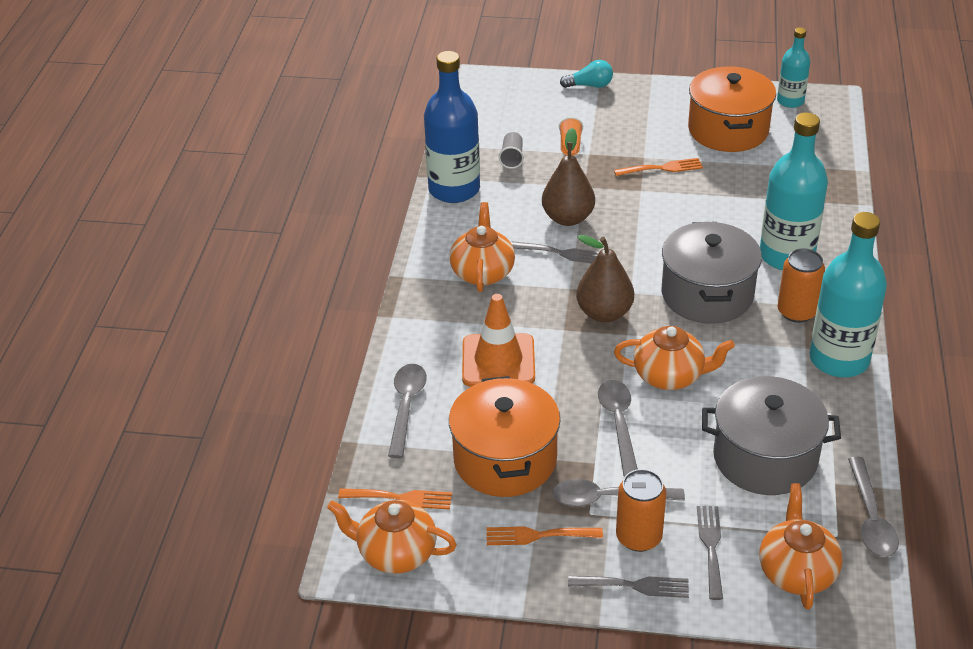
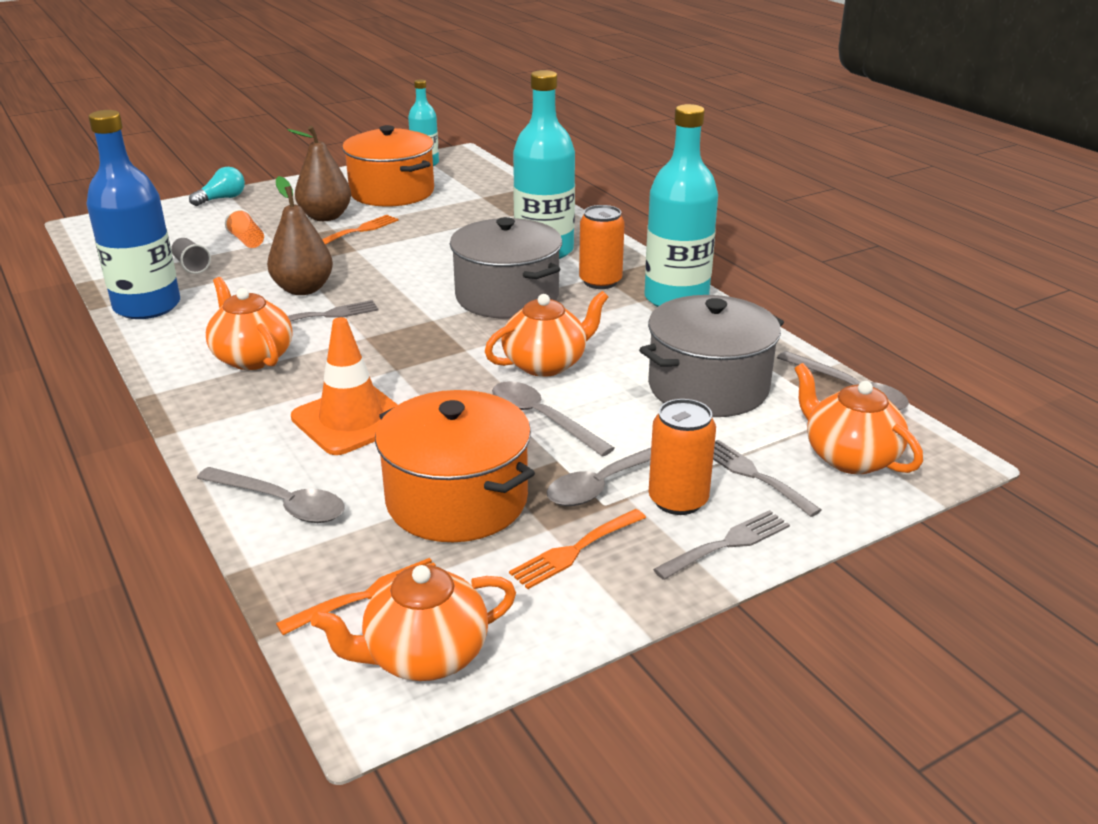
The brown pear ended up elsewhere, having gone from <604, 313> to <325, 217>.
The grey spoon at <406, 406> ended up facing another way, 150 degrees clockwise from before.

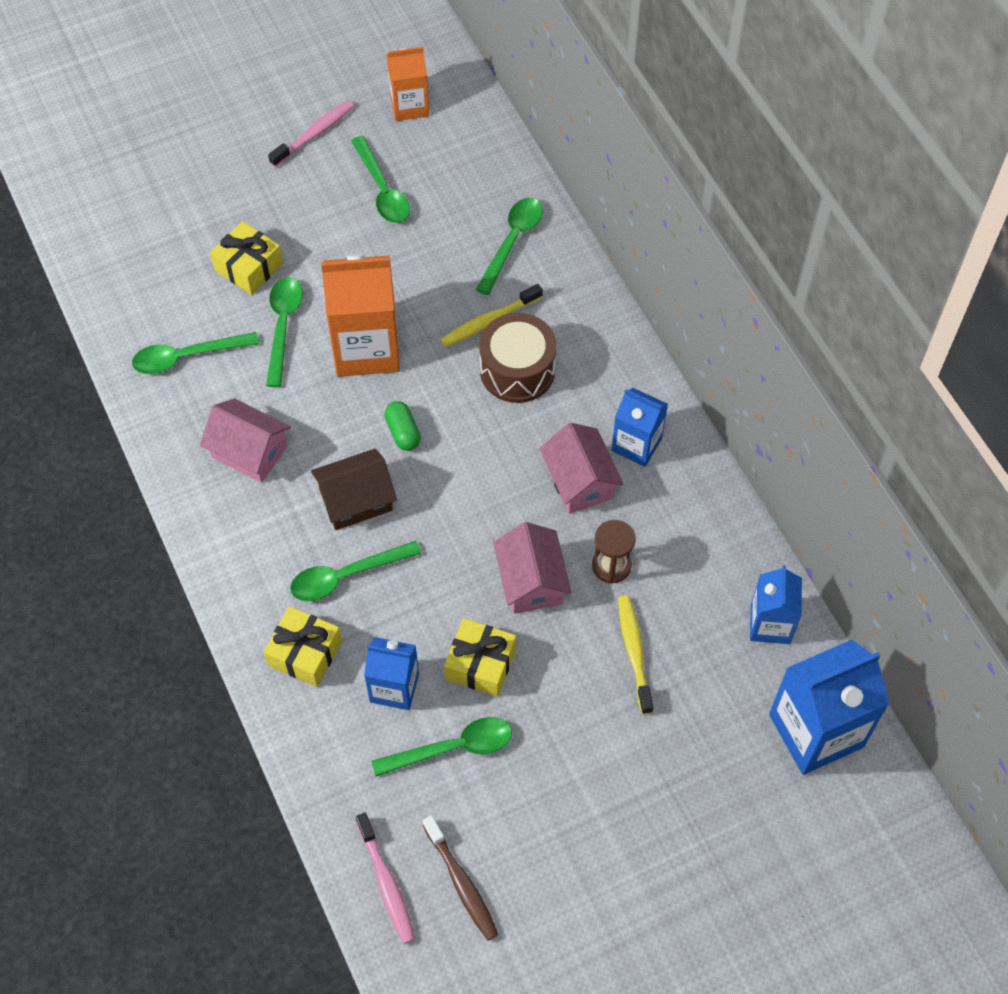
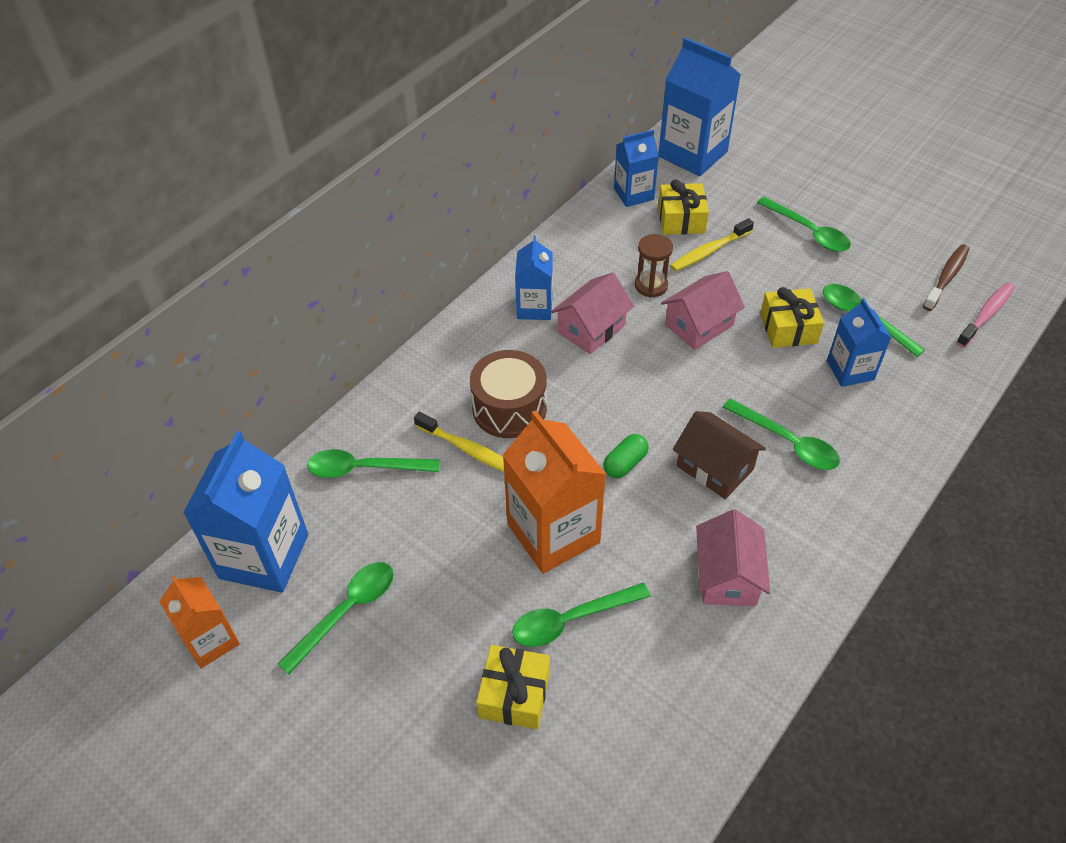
The second view lost the pink toothbrush at <314, 134>.
The second view gained the blue carton at <264, 556>.
The green spoon ended up elsewhere, having gone from <187, 357> to <808, 232>.
The yellow gift ended up elsewhere, having gone from <305, 653> to <681, 219>.

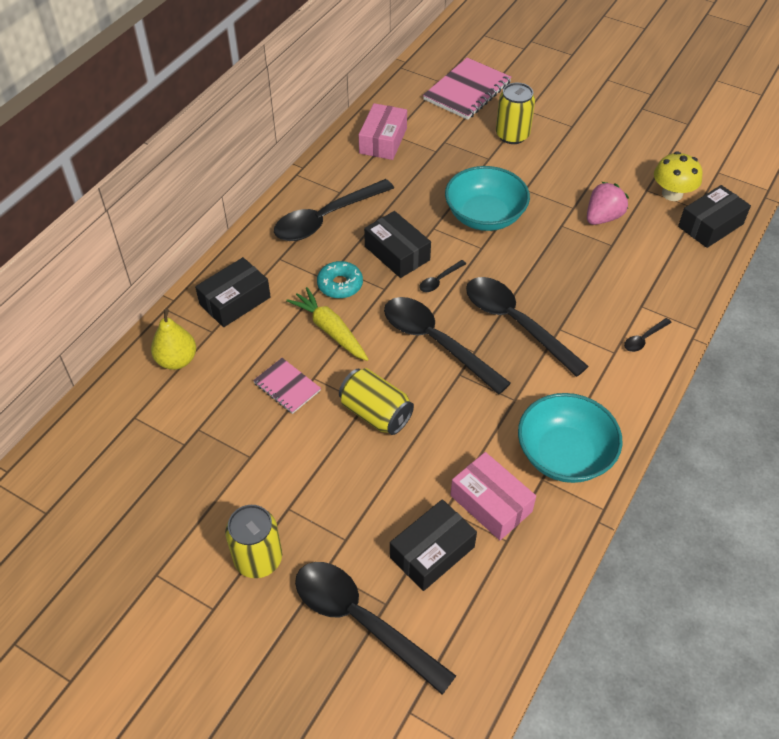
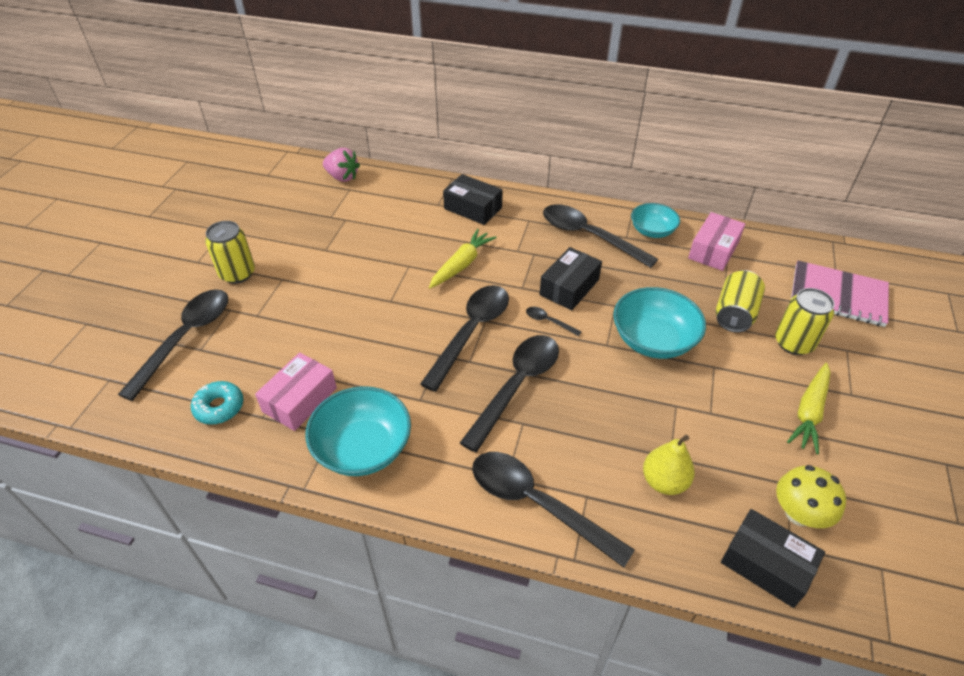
The second view lost the pink notebook at <287, 387>.
The second view lost the black box at <432, 552>.
The second view gained the turquoise bowl at <652, 231>.
The second view gained the yellow carrot at <809, 412>.
The yellow pear ended up elsewhere, having gone from <177, 360> to <664, 481>.
The turquoise donut ended up elsewhere, having gone from <340, 285> to <219, 407>.
The yellow can ended up elsewhere, having gone from <375, 413> to <734, 314>.
The pink strawberry ended up elsewhere, having gone from <603, 217> to <342, 177>.
The pink box at <383, 141> ended up facing another way, 60 degrees counterclockwise from before.
The size of the black spoon at <643, 339> changed by a factor of 2.39.

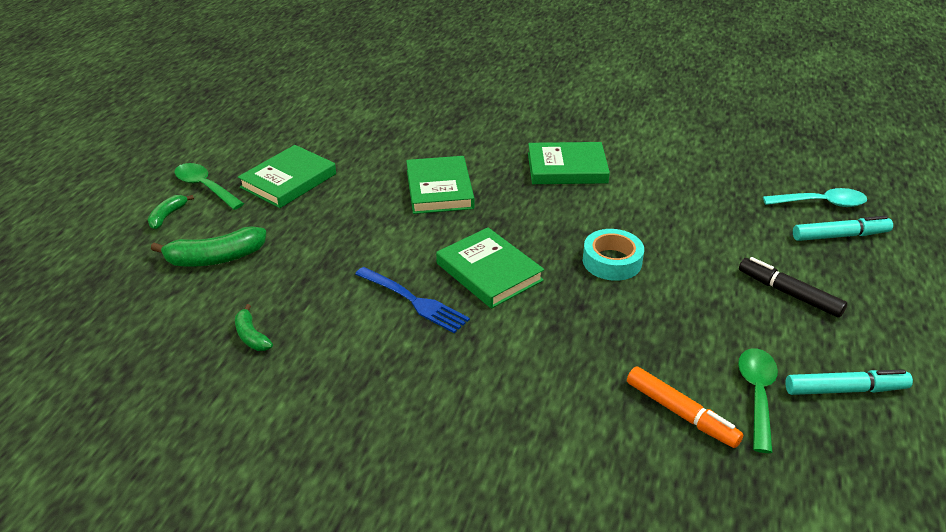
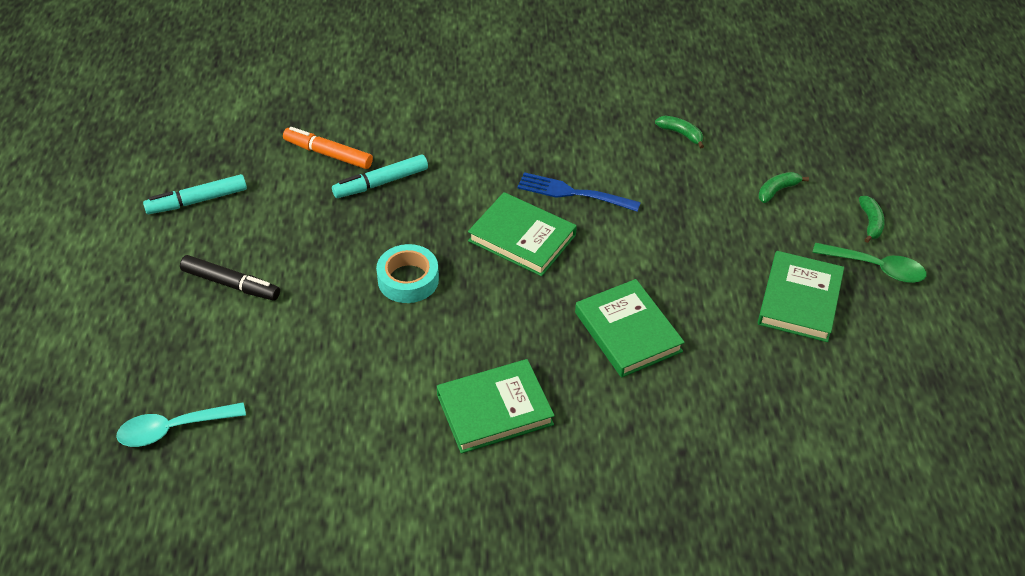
The second view lost the green spoon at <757, 395>.
The turquoise marker ended up elsewhere, having gone from <840, 236> to <381, 183>.
The size of the green banana at <215, 258> changed by a factor of 0.56.

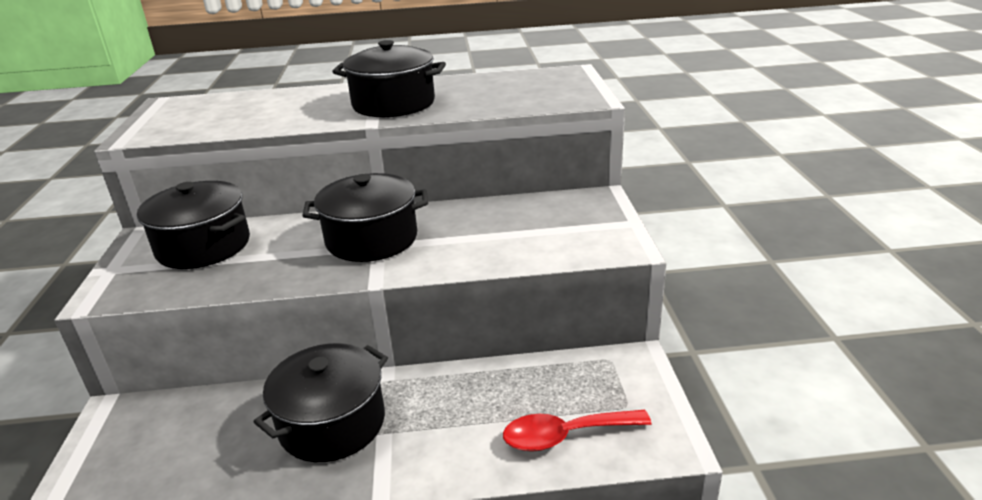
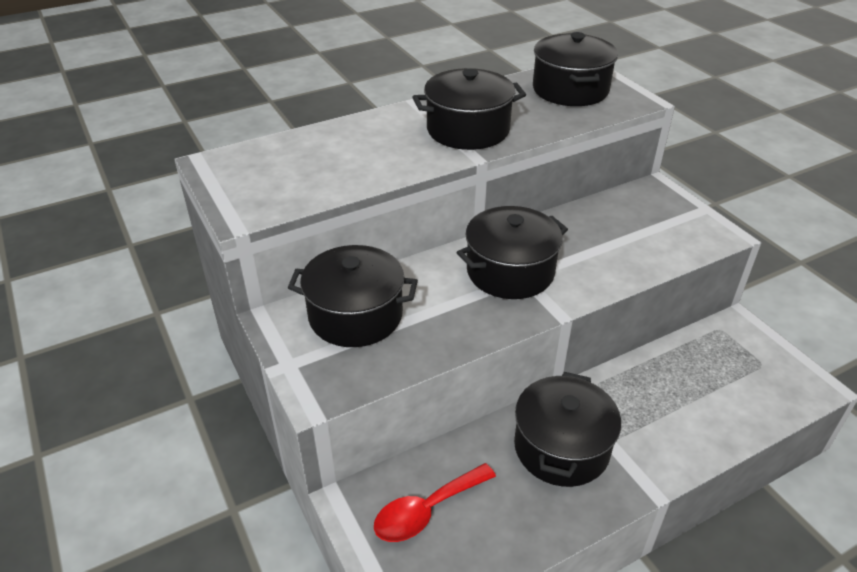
The second view gained the black pot at <570, 90>.
The red spoon ended up elsewhere, having gone from <565, 436> to <426, 510>.

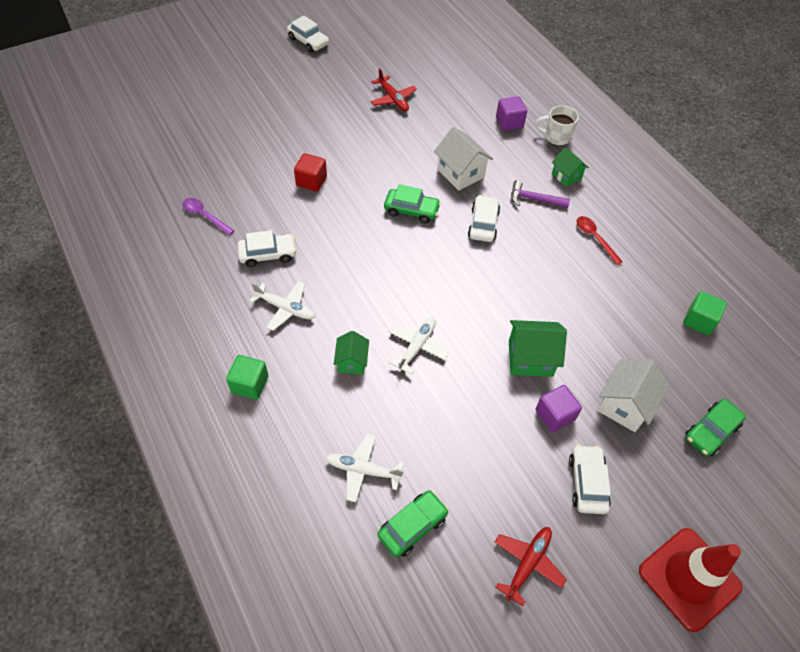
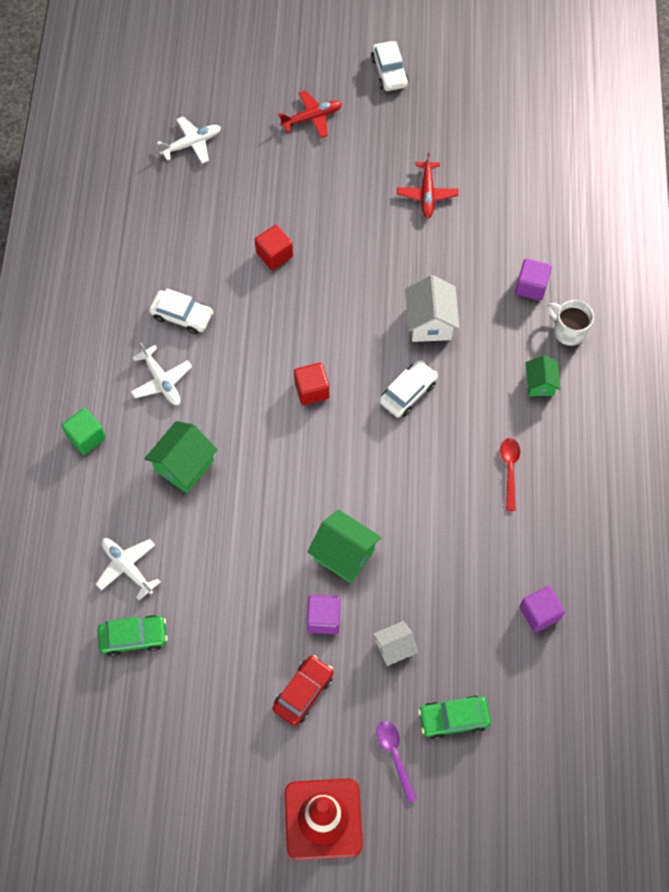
The second view lost the green car at <411, 210>.
The second view lost the purple hammer at <534, 199>.
The second view gained the red cube at <311, 390>.
The purple spoon ended up elsewhere, having gone from <205, 216> to <395, 756>.
The white plane ended up elsewhere, having gone from <416, 347> to <191, 144>.
The red plane ended up elsewhere, having gone from <527, 564> to <311, 118>.
What was the white car at <587, 483> turned into the red car at <303, 692>.
What was the green cube at <699, 321> turned into the purple cube at <539, 613>.
The size of the green house at <352, 361> changed by a factor of 1.59.
The size of the white house at <624, 405> changed by a factor of 0.63.

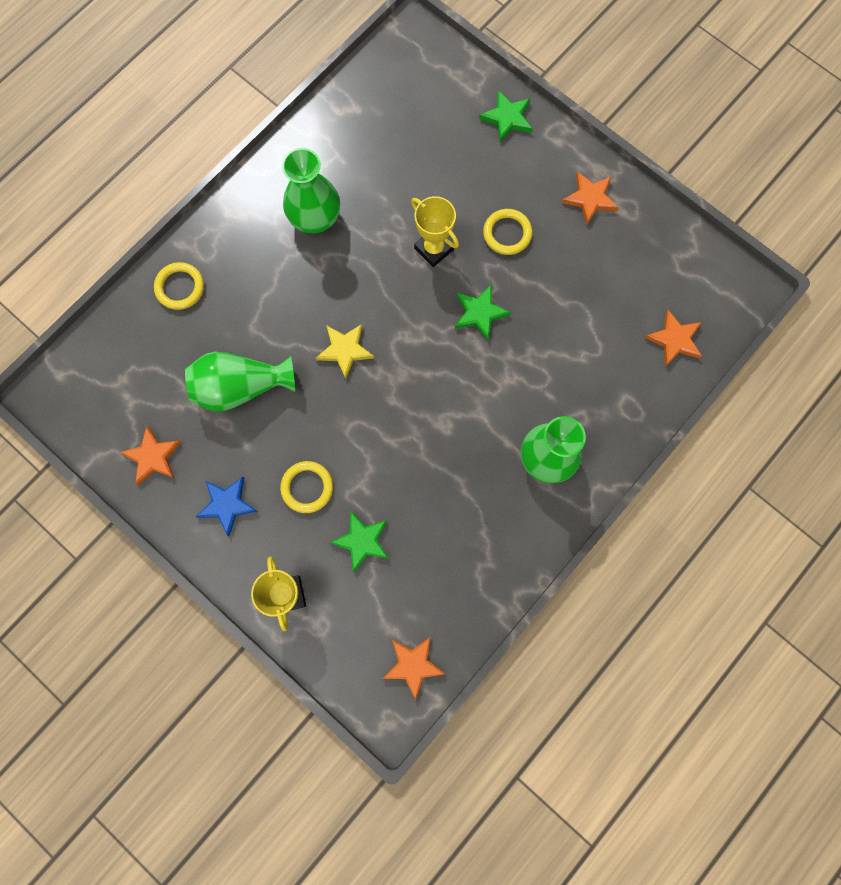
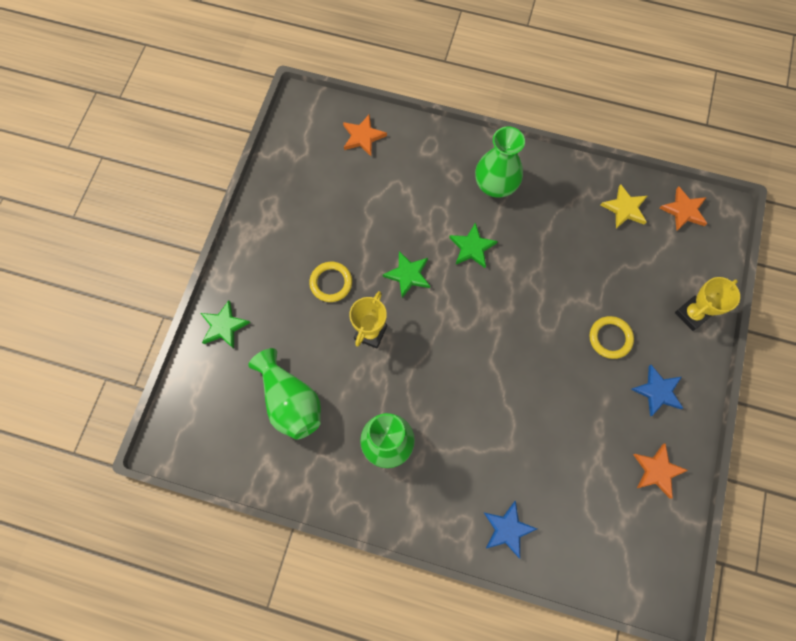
The second view lost the orange star at <590, 199>.
The green vase ended up elsewhere, having gone from <241, 387> to <290, 401>.
The yellow star ended up elsewhere, having gone from <345, 350> to <625, 208>.
The green star ended up elsewhere, having gone from <362, 541> to <472, 247>.
Where the yellow ring stood at <180, 287>, the blue star came to stand at <507, 529>.

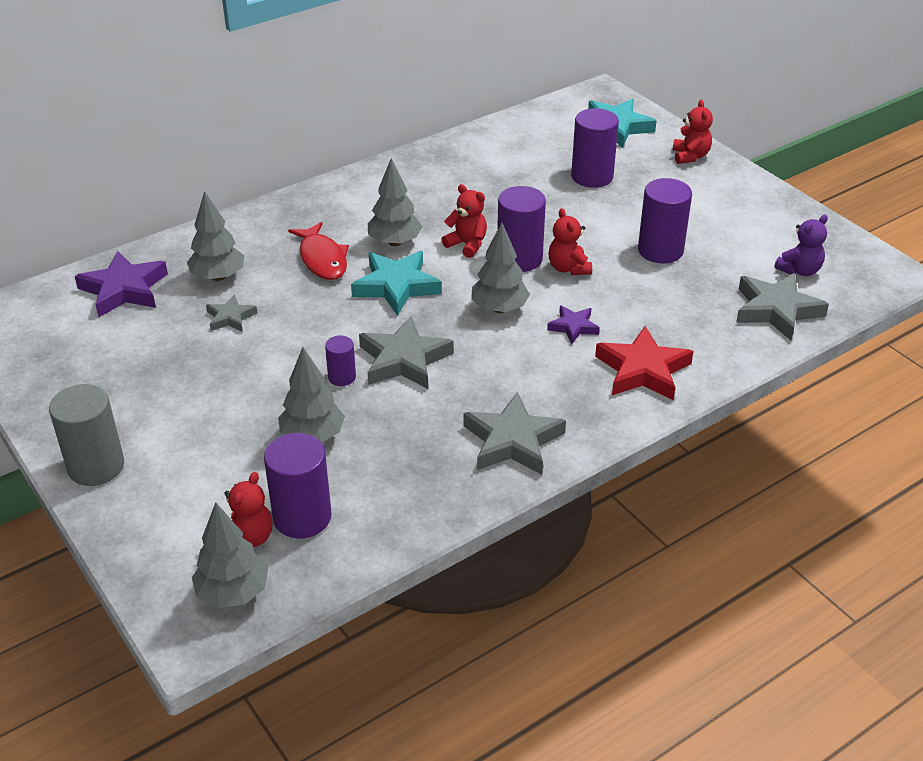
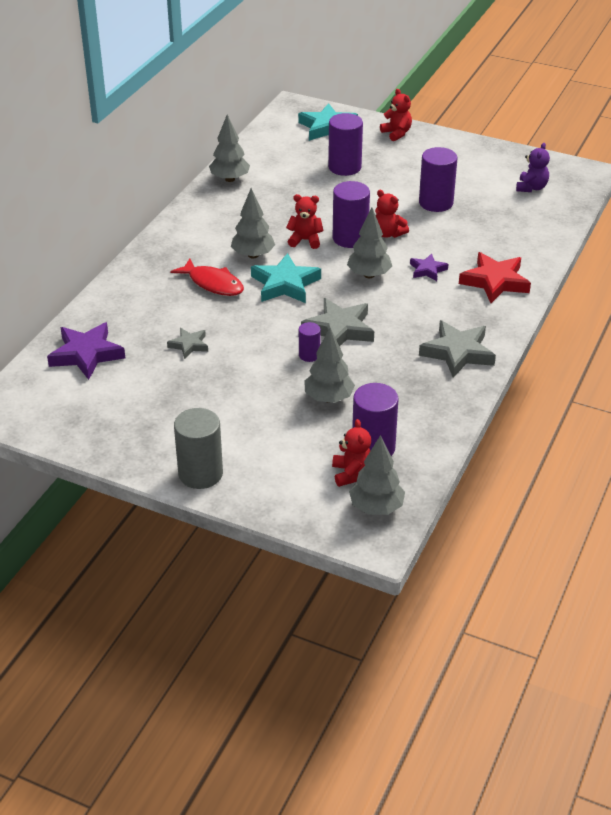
The second view lost the grey star at <776, 310>.
The grey tree ended up elsewhere, having gone from <218, 277> to <230, 179>.

